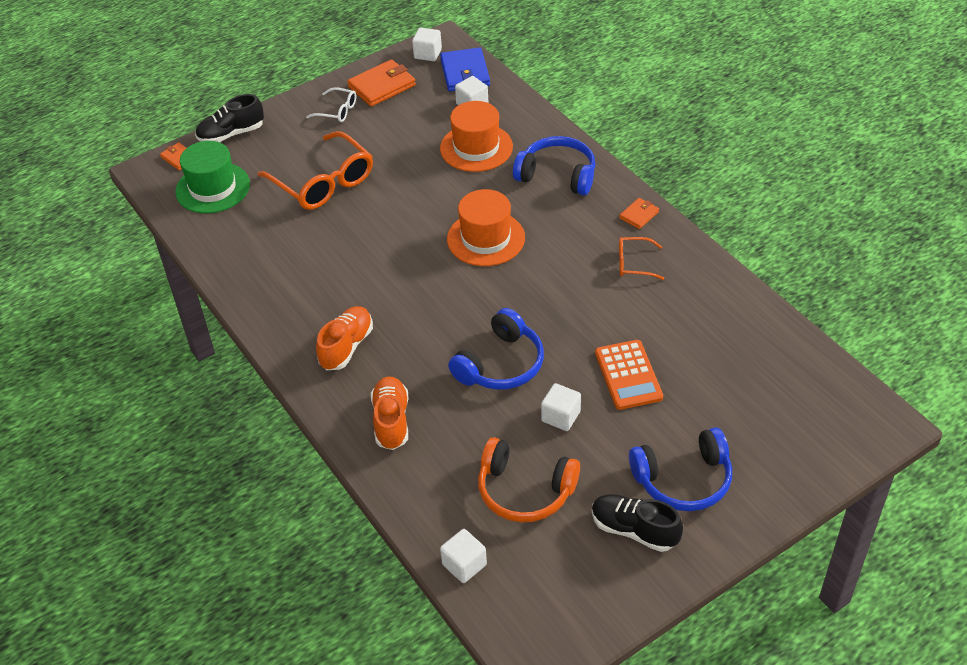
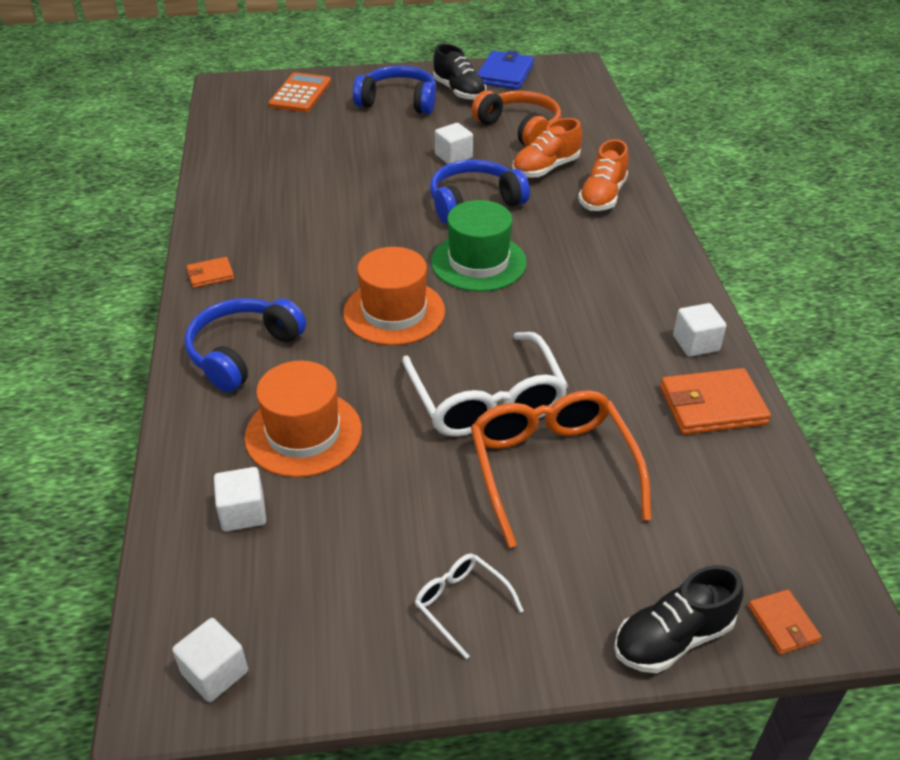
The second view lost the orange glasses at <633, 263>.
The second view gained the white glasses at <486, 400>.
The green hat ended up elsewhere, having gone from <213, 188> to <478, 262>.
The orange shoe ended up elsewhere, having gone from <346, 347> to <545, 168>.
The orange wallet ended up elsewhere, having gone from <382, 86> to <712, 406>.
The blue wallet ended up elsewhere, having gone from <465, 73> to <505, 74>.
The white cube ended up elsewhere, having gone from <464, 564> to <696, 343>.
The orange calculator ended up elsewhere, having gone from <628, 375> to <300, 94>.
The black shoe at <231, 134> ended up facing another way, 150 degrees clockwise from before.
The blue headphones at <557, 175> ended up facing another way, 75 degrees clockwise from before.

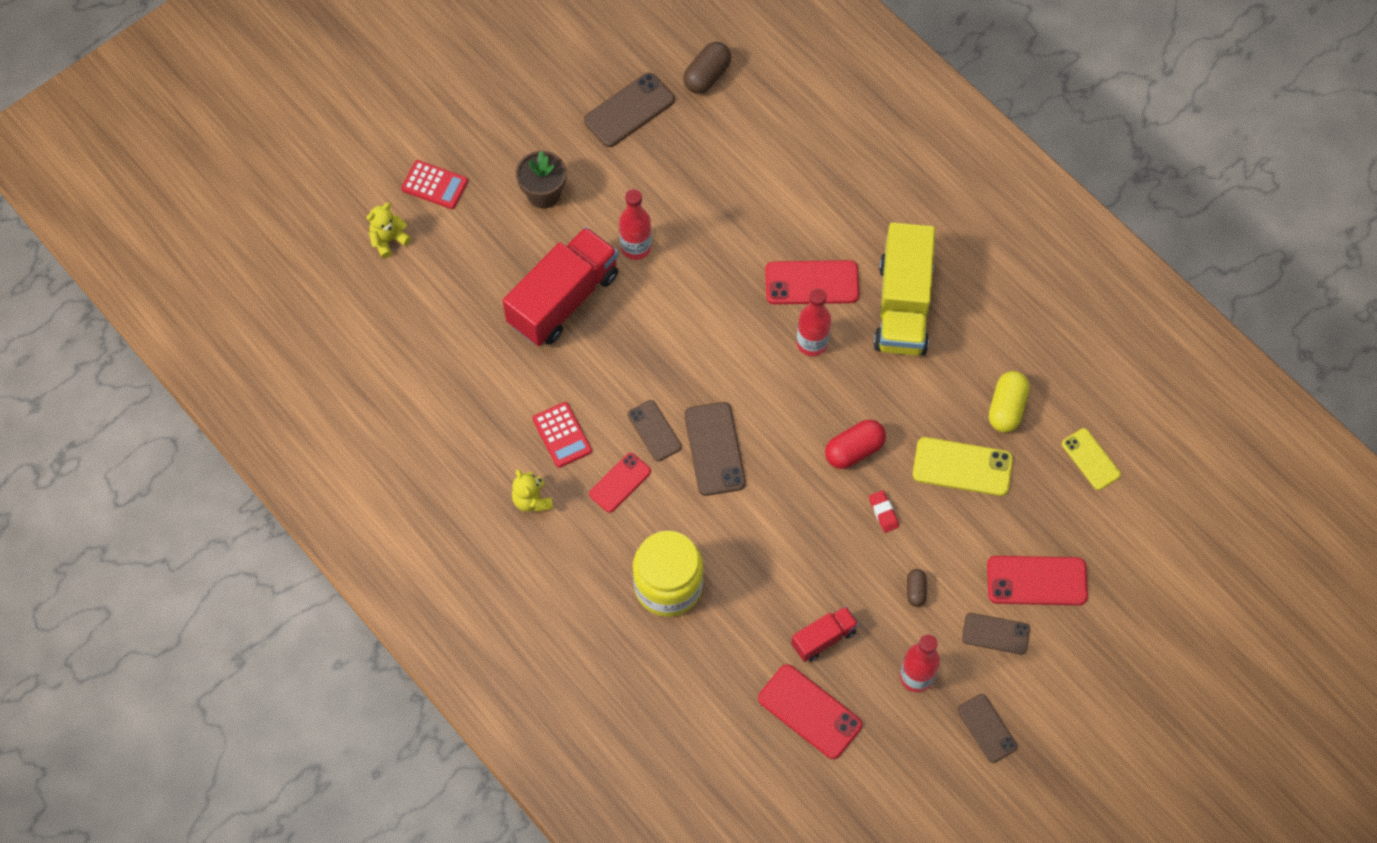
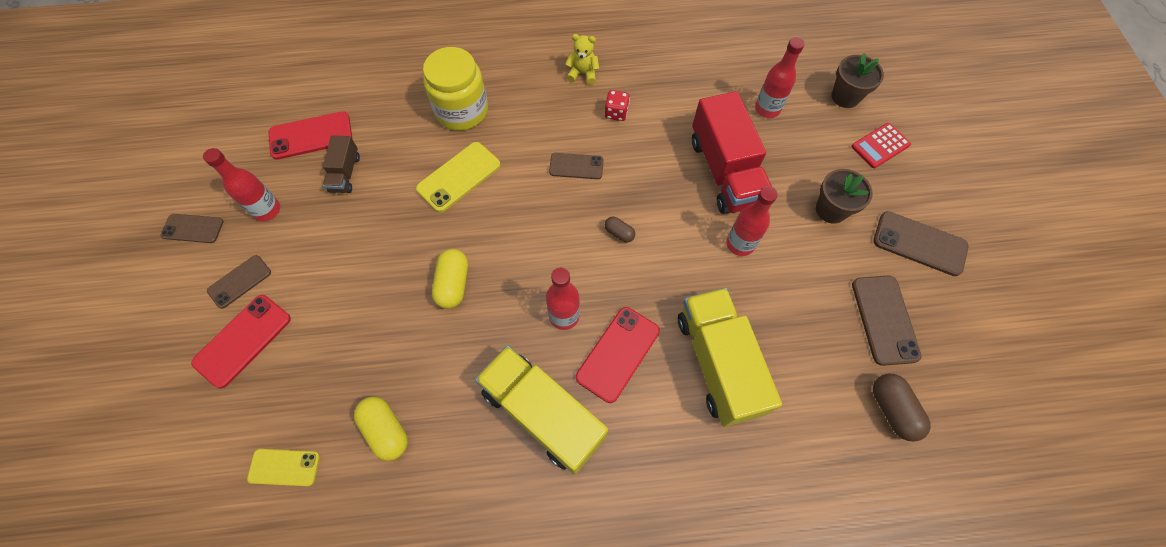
The second view lost the red phone at <620, 482>.
The second view lost the red eraser at <883, 512>.
The second view gained the yellow truck at <718, 363>.
The second view gained the red bottle at <767, 109>.
The brown phone ended up elsewhere, having gone from <714, 449> to <919, 244>.
The brown capsule ended up elsewhere, having gone from <915, 591> to <619, 233>.
The yellow phone ended up elsewhere, having gone from <962, 467> to <459, 177>.
Where the yellow teddy bear stood at <388, 240>, the brown flower pot came to stand at <845, 97>.
Where the red calculator stood at <562, 435>, the red dice came to stand at <616, 113>.
What was the red truck at <823, 638> turned into the brown truck at <345, 173>.
What was the red capsule at <854, 450> turned into the yellow capsule at <453, 284>.

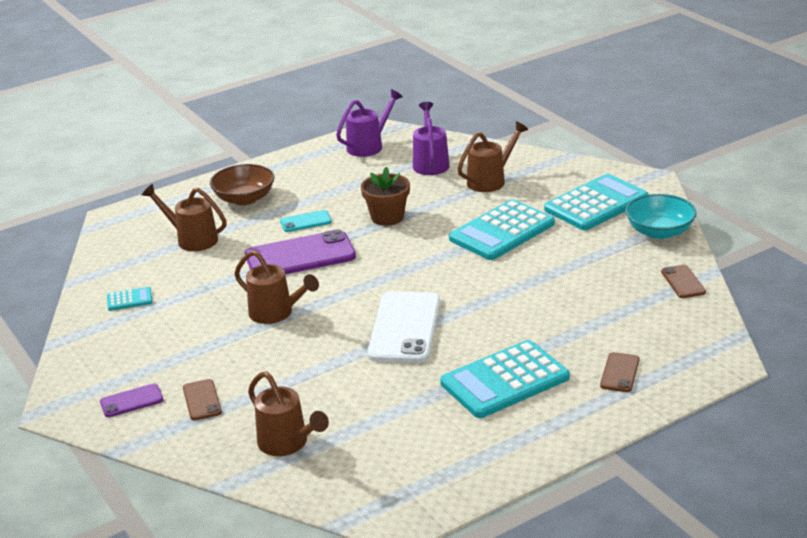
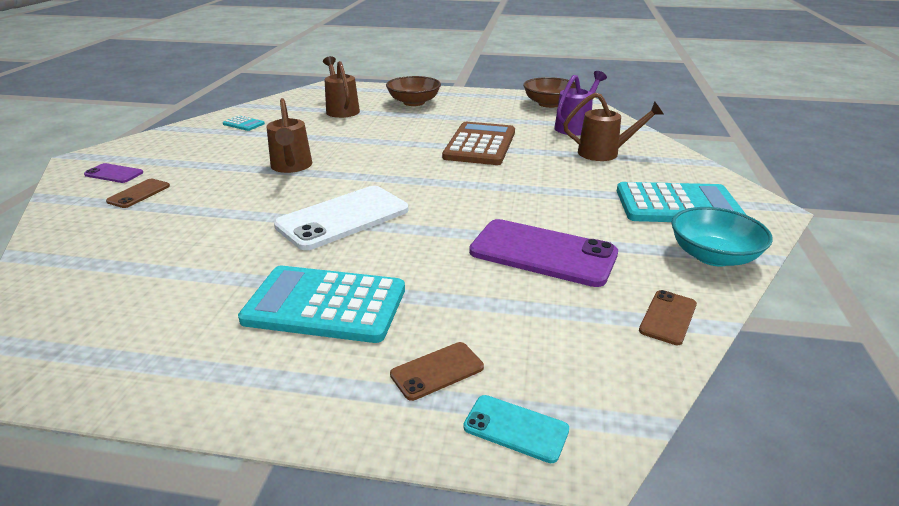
The second view lost the brown watering can at <287, 444>.
The second view lost the turquoise calculator at <502, 231>.
The purple phone ended up elsewhere, having gone from <300, 256> to <543, 253>.
The turquoise phone ended up elsewhere, having gone from <306, 221> to <516, 428>.
Where the purple watering can stood at <369, 146>, the brown bowl came to stand at <549, 104>.
Where the brown flower pot stood at <387, 217>, the brown calculator came to stand at <480, 145>.

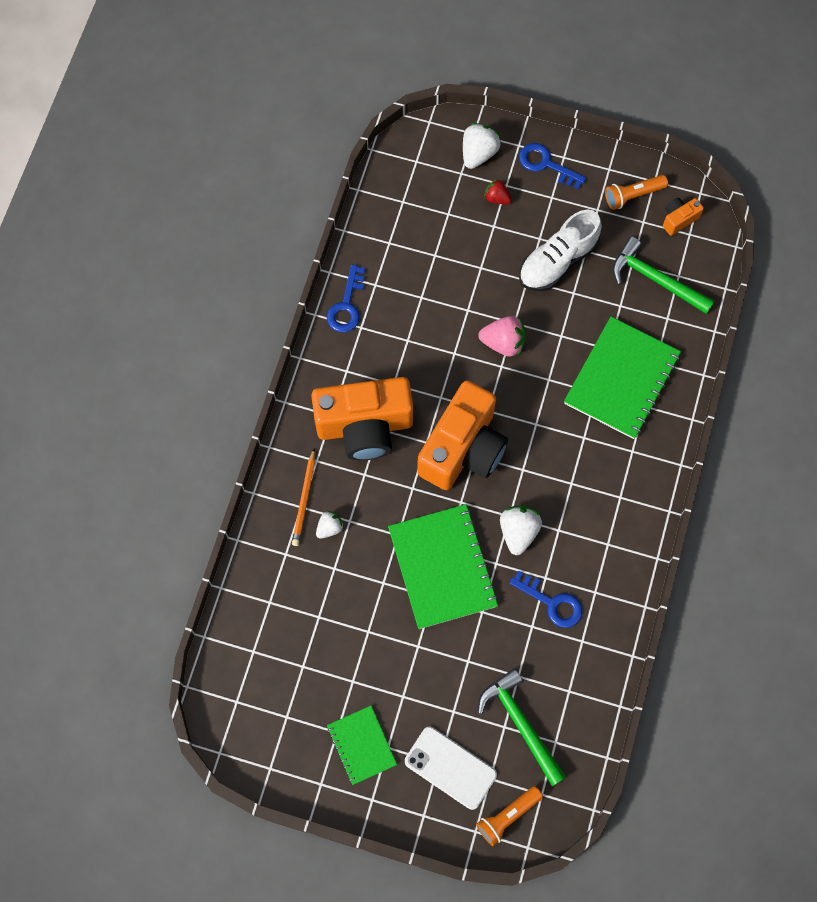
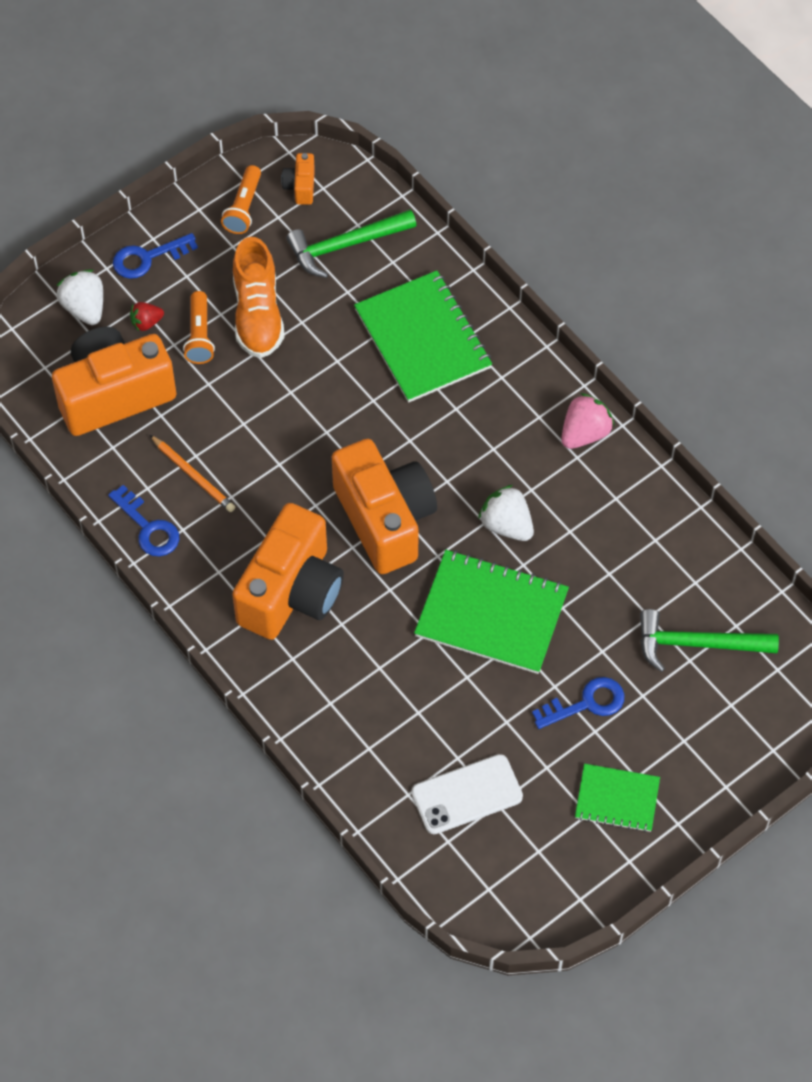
The second view lost the white strawberry at <329, 528>.
The second view gained the orange camera at <114, 394>.
The orange pencil ended up elsewhere, having gone from <304, 499> to <193, 475>.
The white phone ended up elsewhere, having gone from <450, 768> to <467, 794>.
The orange flashlight ended up elsewhere, having gone from <507, 816> to <199, 335>.
The pink strawberry ended up elsewhere, having gone from <503, 342> to <584, 433>.
The blue key ended up elsewhere, having gone from <552, 602> to <586, 703>.
What was the white shoe at <557, 261> turned into the orange shoe at <257, 314>.

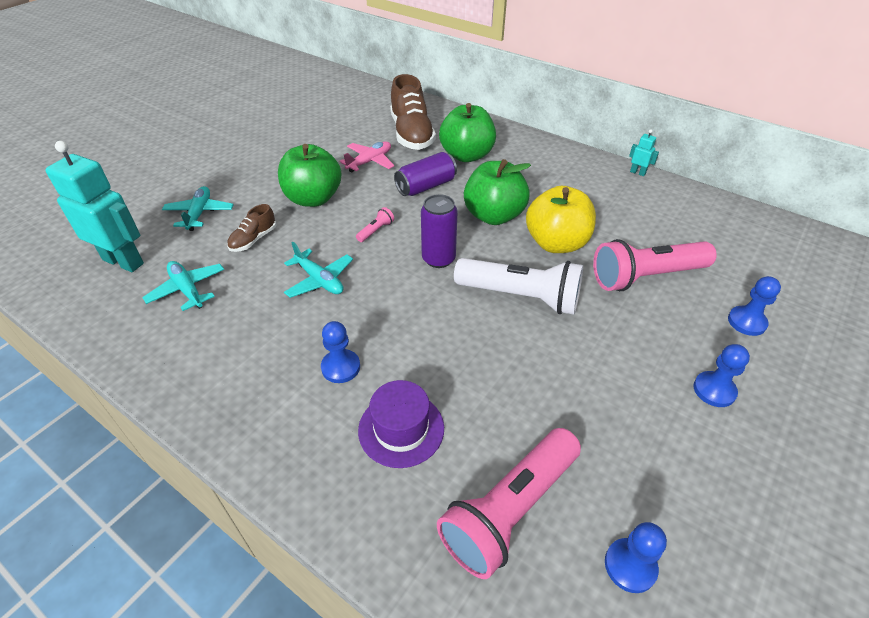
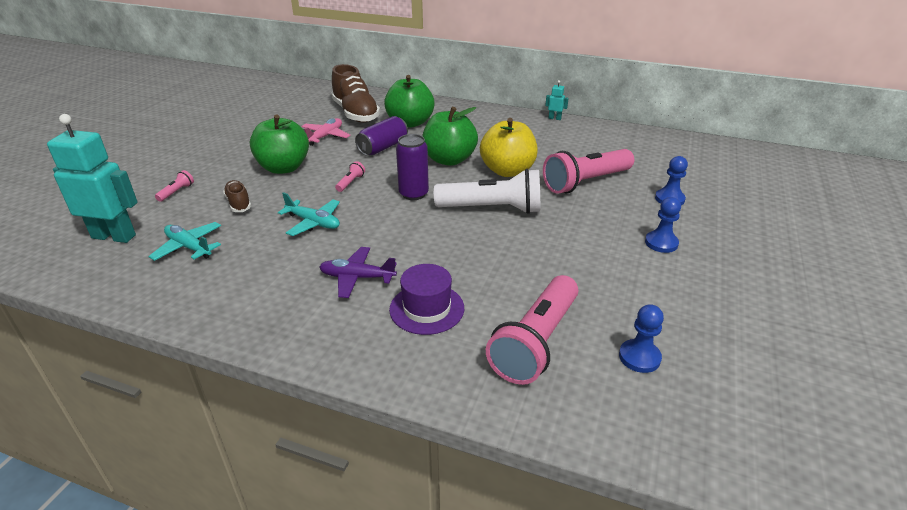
Where the turquoise plane stood at <199, 213>, the pink flashlight came to stand at <177, 192>.
Where the blue pawn stood at <341, 367>, the purple plane came to stand at <357, 278>.
The brown shoe at <253, 240> ended up facing another way, 135 degrees clockwise from before.

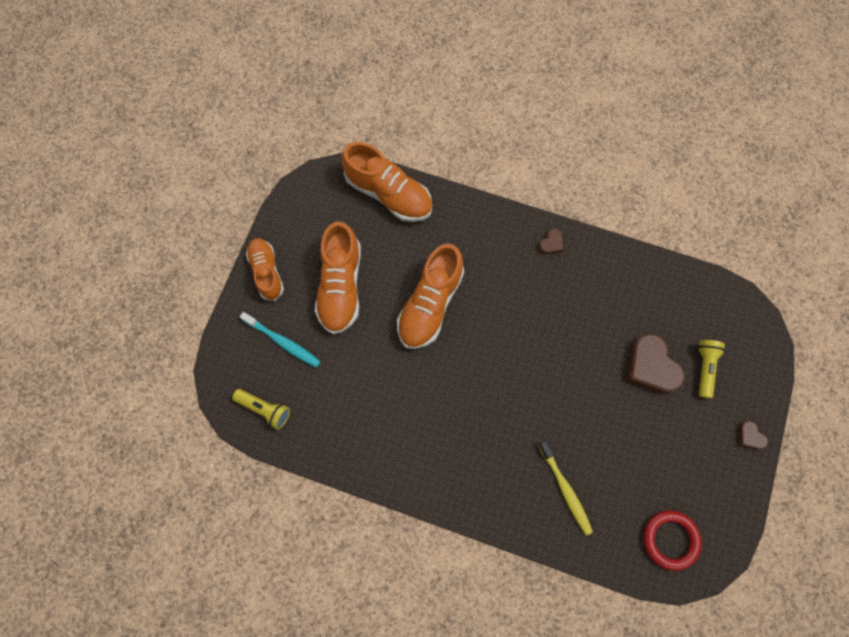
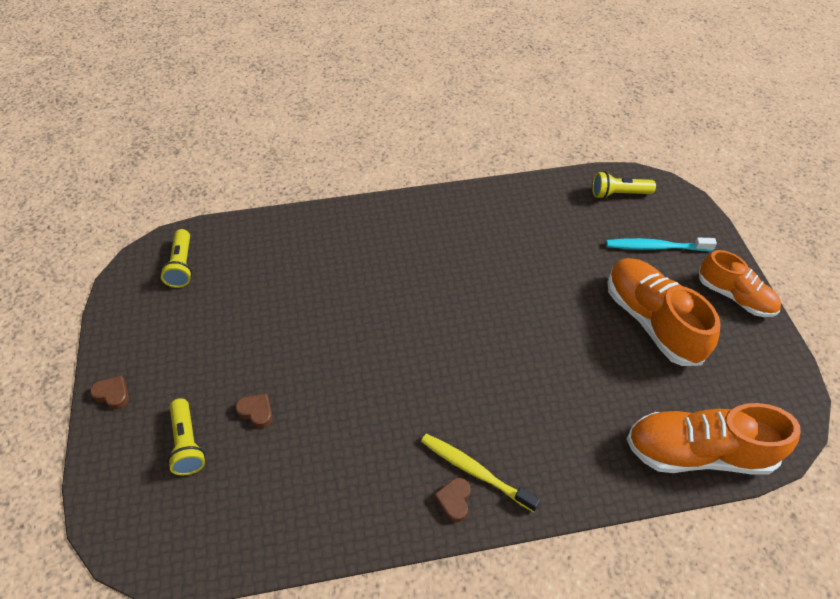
The second view lost the orange shoe at <430, 304>.
The yellow toothbrush ended up elsewhere, having gone from <565, 490> to <475, 471>.
Where the red ring stood at <670, 540>, the yellow flashlight came to stand at <182, 266>.
The size of the brown heart at <651, 367> changed by a factor of 0.48.

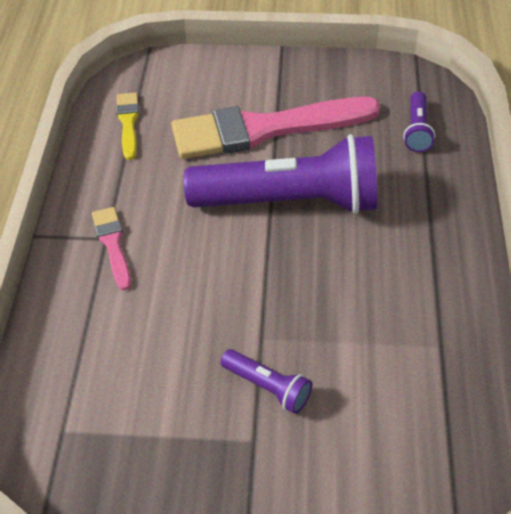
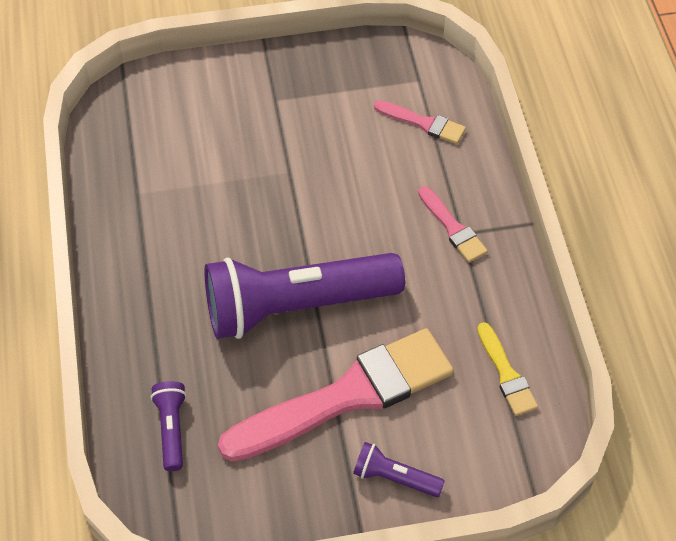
The second view gained the pink brush at <423, 123>.
The purple flashlight ended up elsewhere, having gone from <268, 387> to <394, 478>.

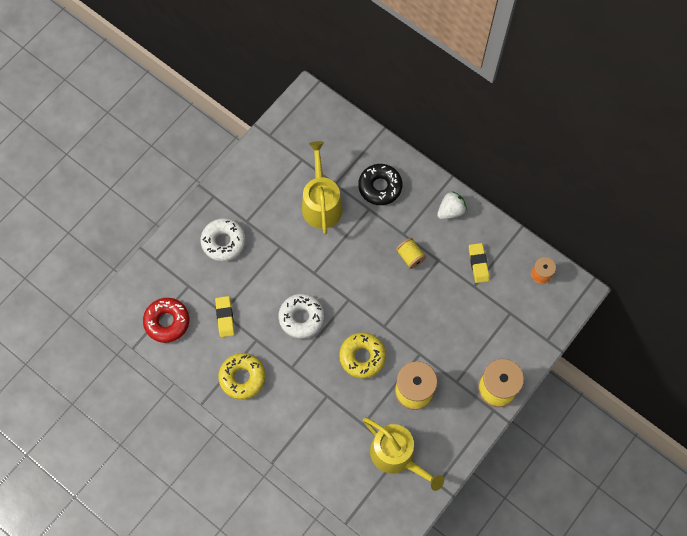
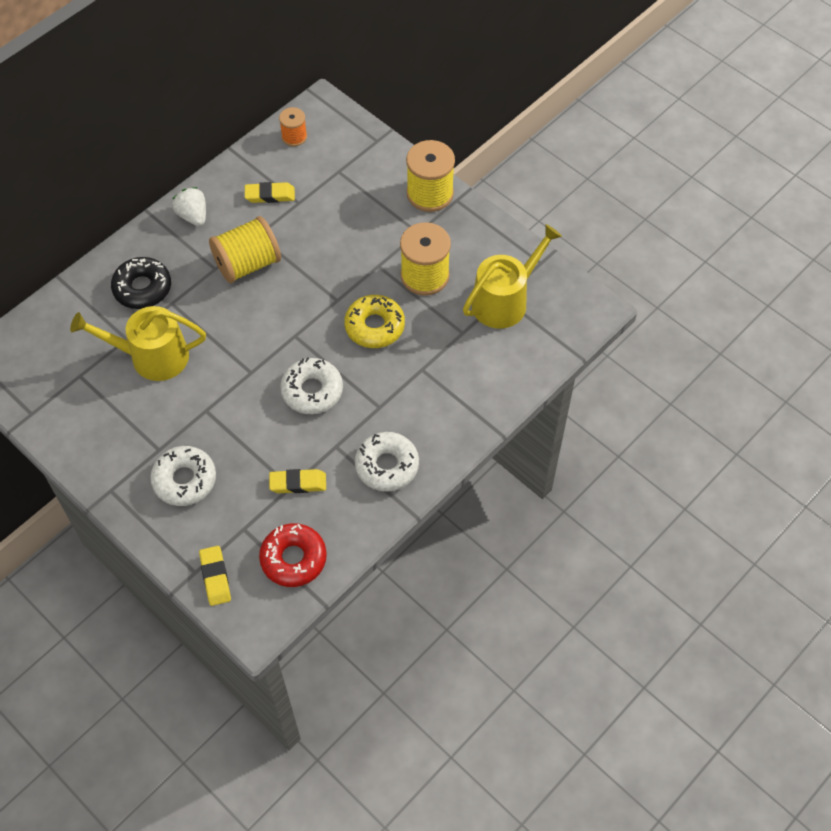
The second view gained the yellow eraser at <215, 577>.
What was the yellow donut at <242, 377> turned into the white donut at <387, 466>.
The size of the yellow spool at <410, 256> changed by a factor of 1.79.

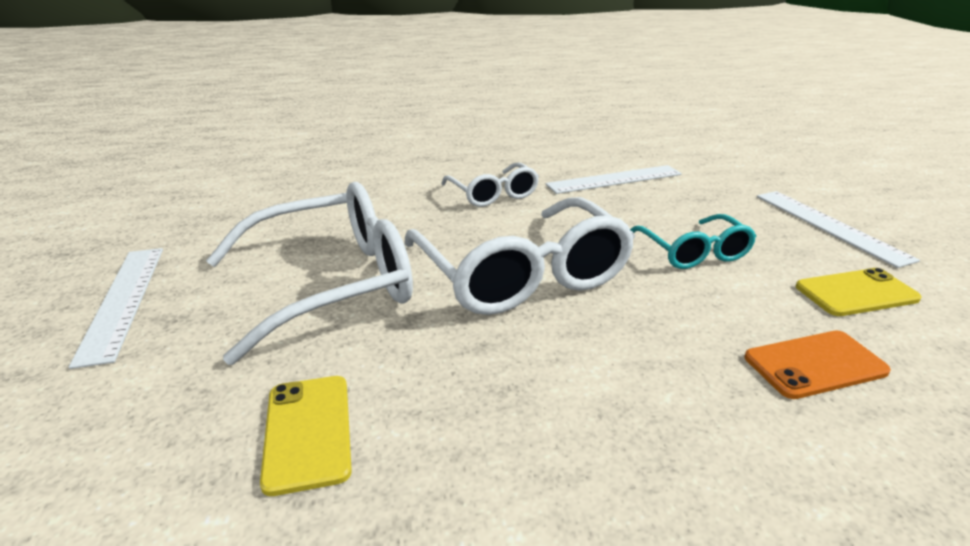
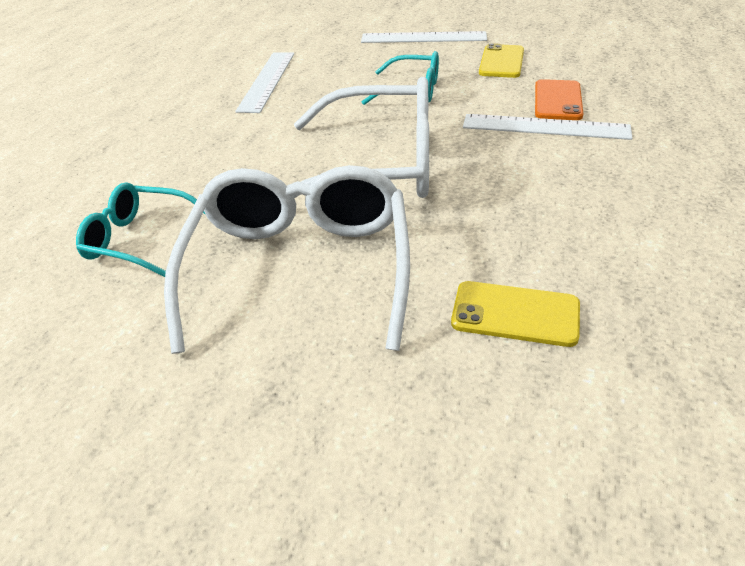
The second view lost the white glasses at <493, 194>.
The second view gained the turquoise glasses at <140, 240>.
The white ruler ended up elsewhere, having gone from <123, 300> to <545, 127>.

